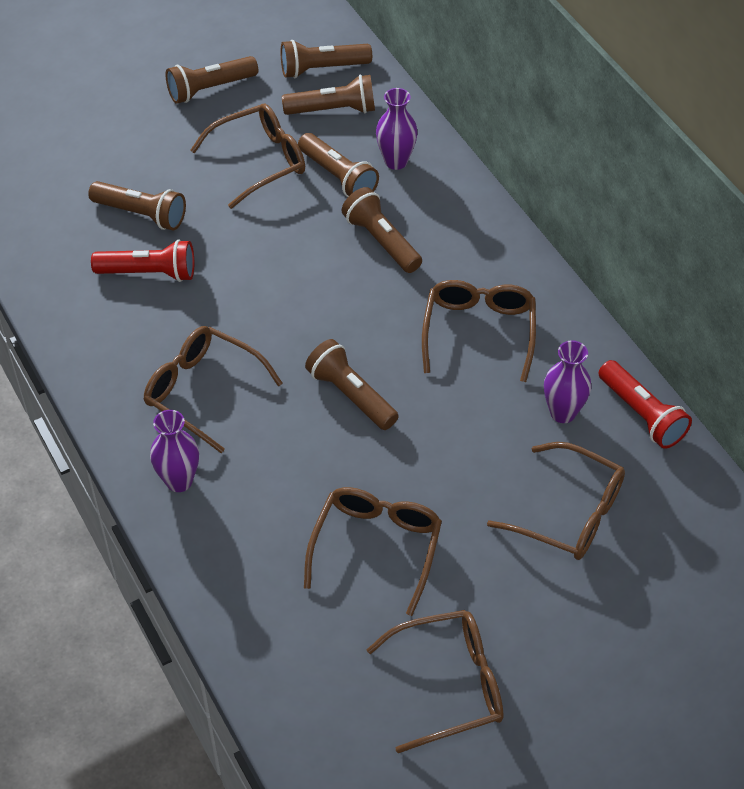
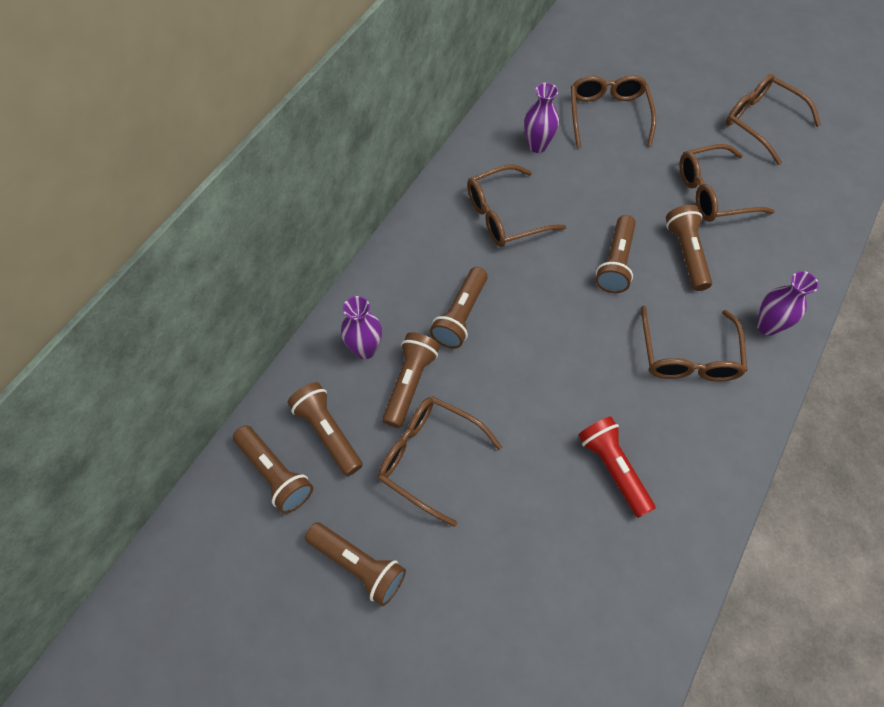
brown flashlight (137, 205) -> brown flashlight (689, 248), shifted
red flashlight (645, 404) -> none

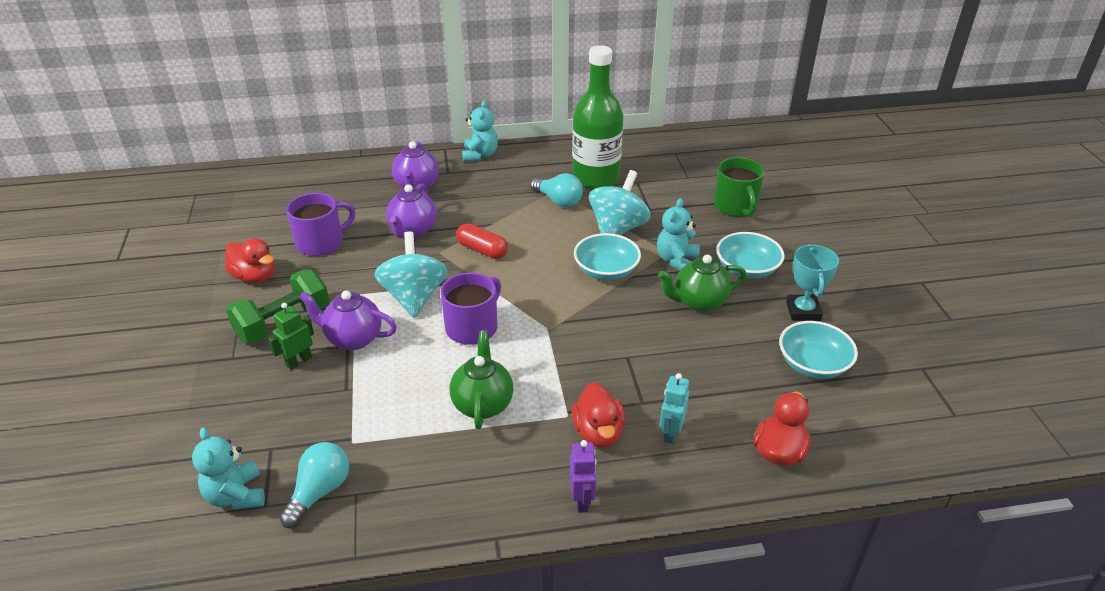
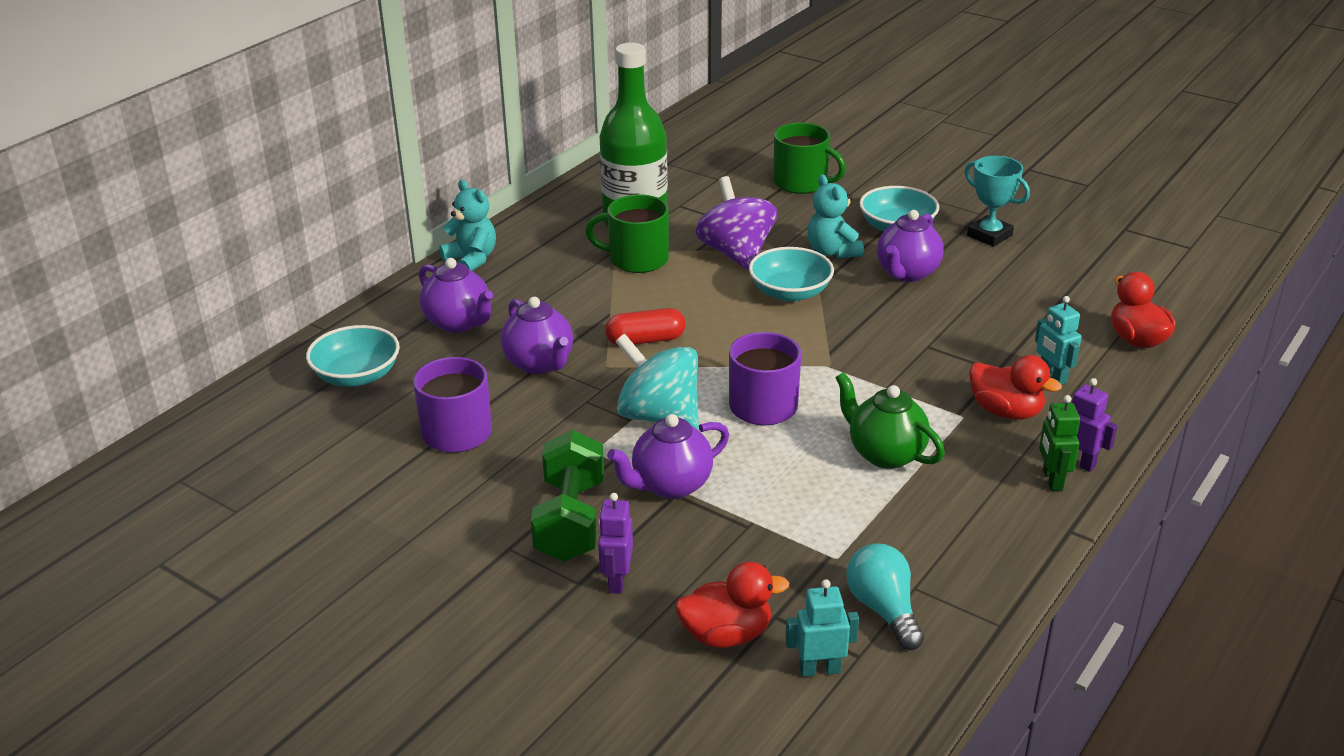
turquoise spinning top (620, 202) -> purple spinning top (736, 223)
turquoise light bulb (556, 190) -> green mug (627, 233)
red duck (250, 260) -> red duck (732, 605), shifted
green teapot (702, 283) -> purple teapot (910, 246)
green robot (291, 336) -> green robot (1059, 443), shifted
turquoise bowl (818, 350) -> turquoise bowl (353, 356), shifted
turquoise teddy bear (228, 468) -> turquoise robot (822, 628)
none -> purple robot (615, 543)

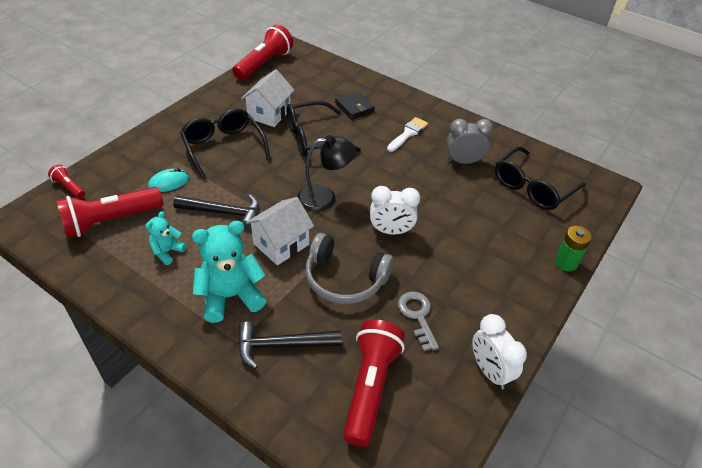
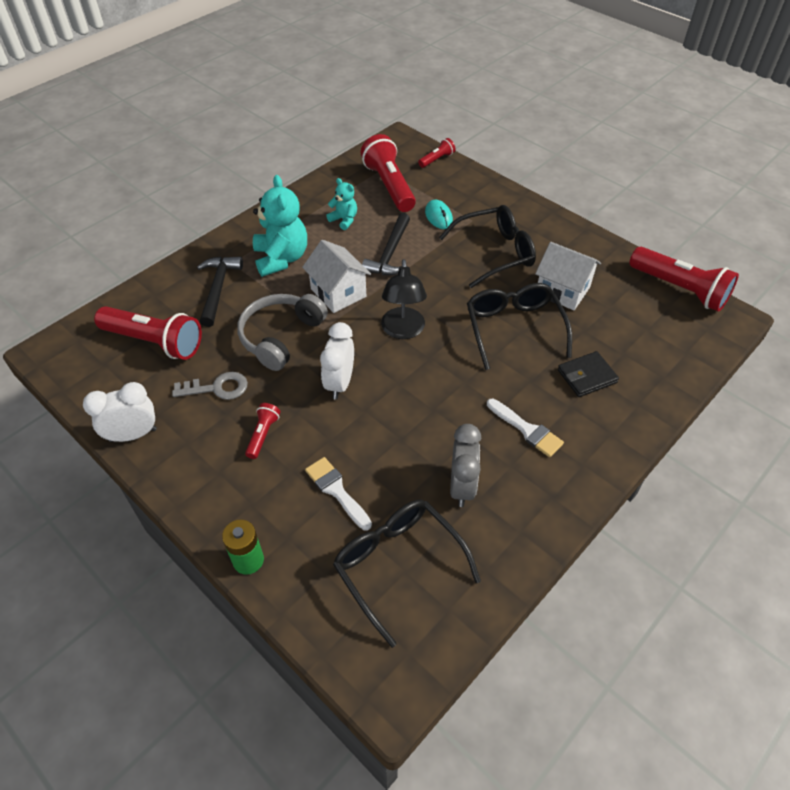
none -> red flashlight (262, 431)
none -> white brush (338, 493)

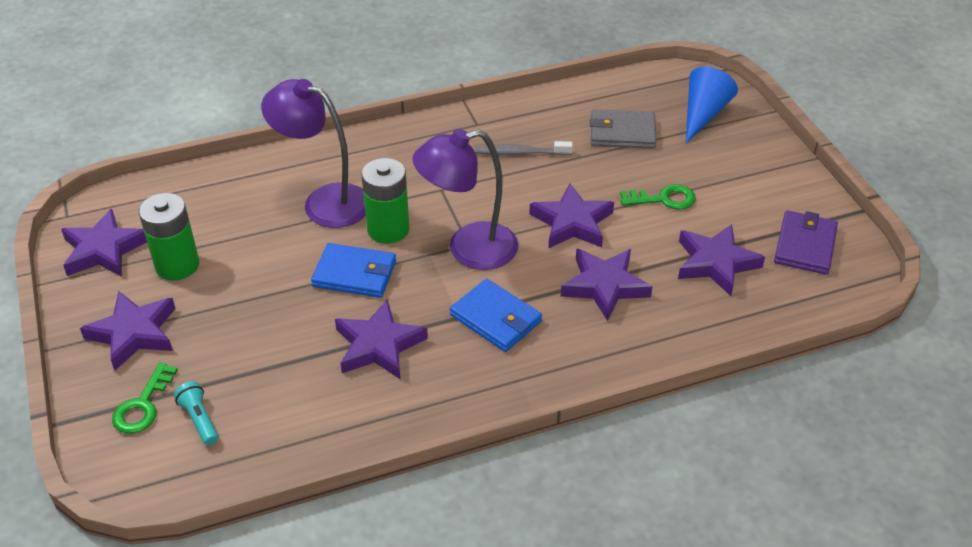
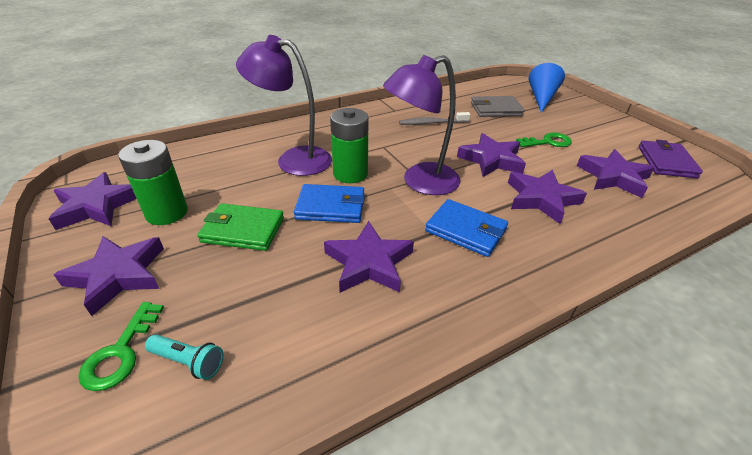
turquoise flashlight (196, 413) -> turquoise flashlight (184, 357), 150 degrees clockwise
none -> green wallet (240, 227)

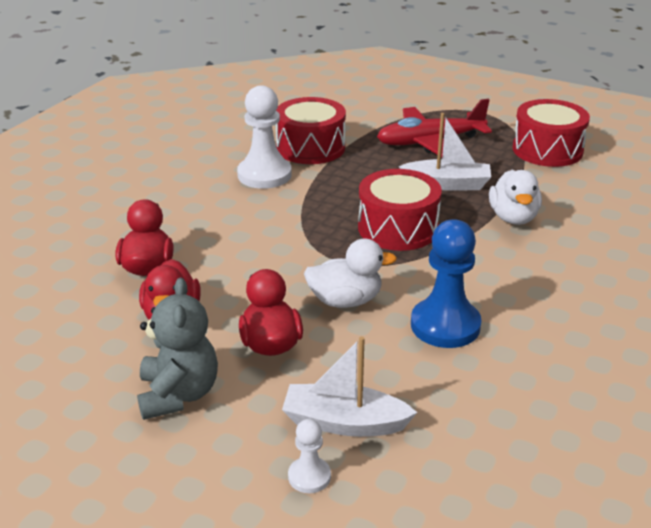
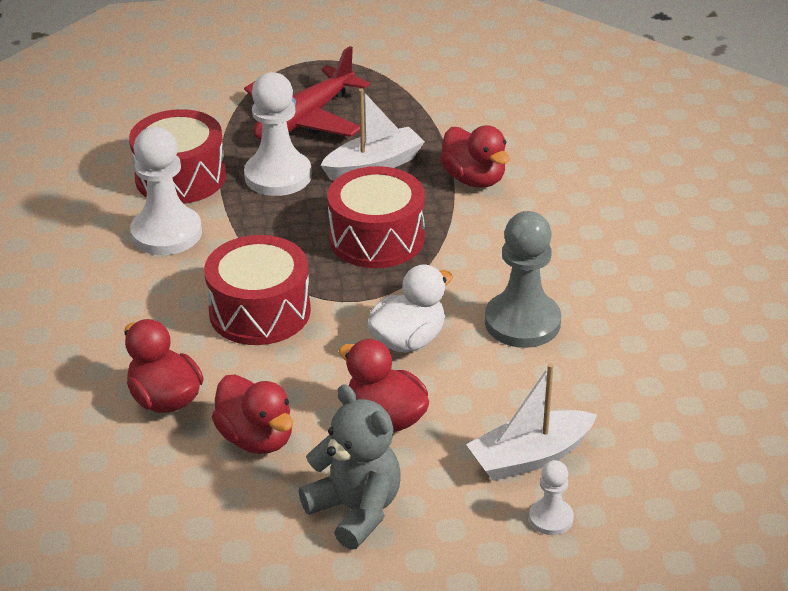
red drum (551, 133) -> red drum (257, 290), shifted
white duck (515, 197) -> red duck (475, 156)
blue pawn (446, 283) -> grey pawn (523, 279)
none -> white pawn (278, 134)

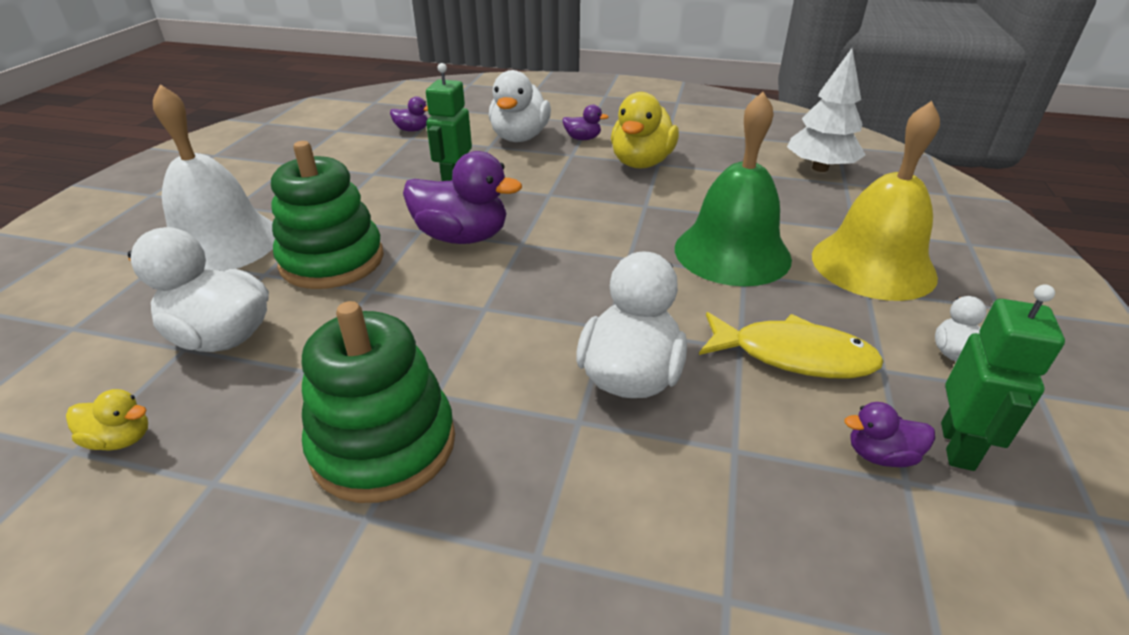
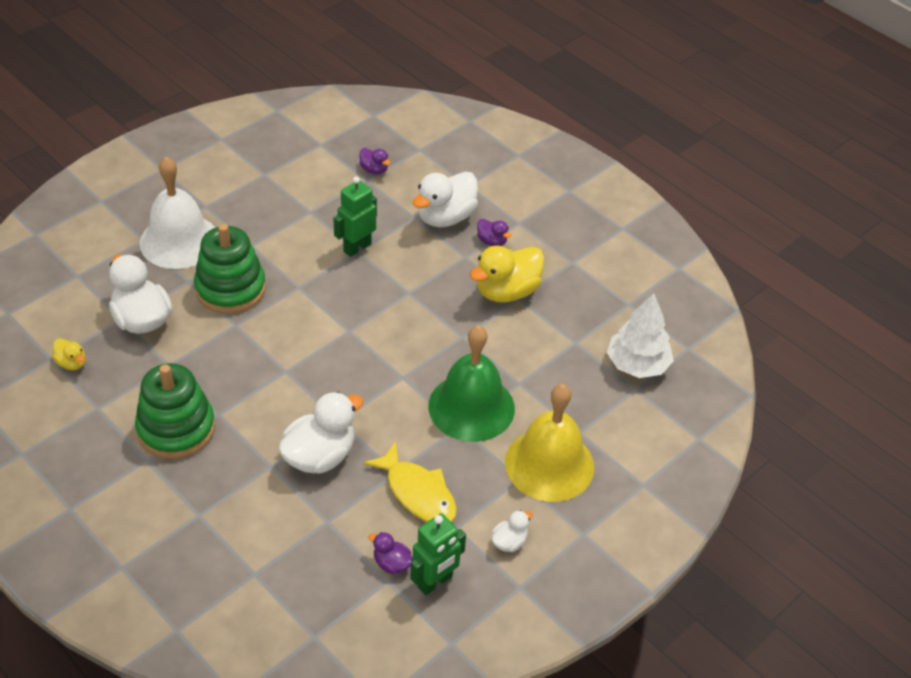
purple duck (462, 197) -> none

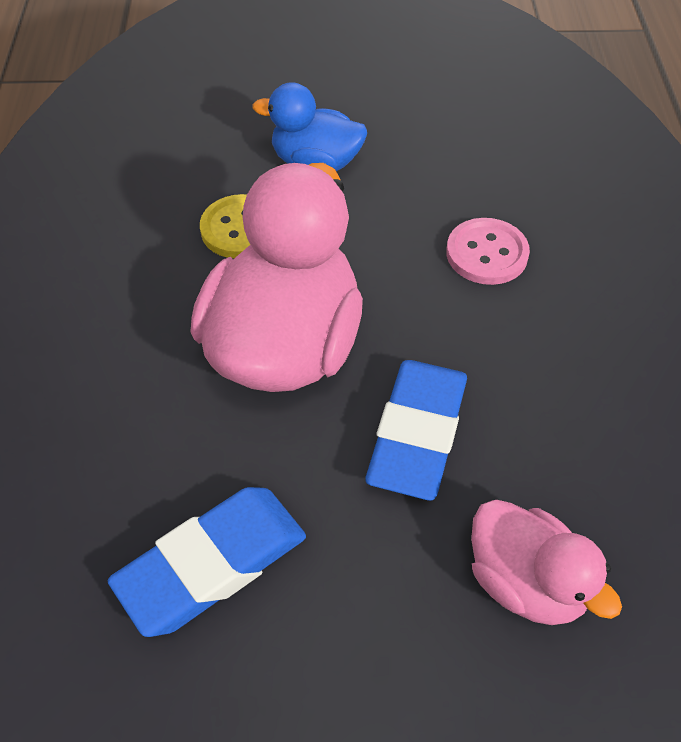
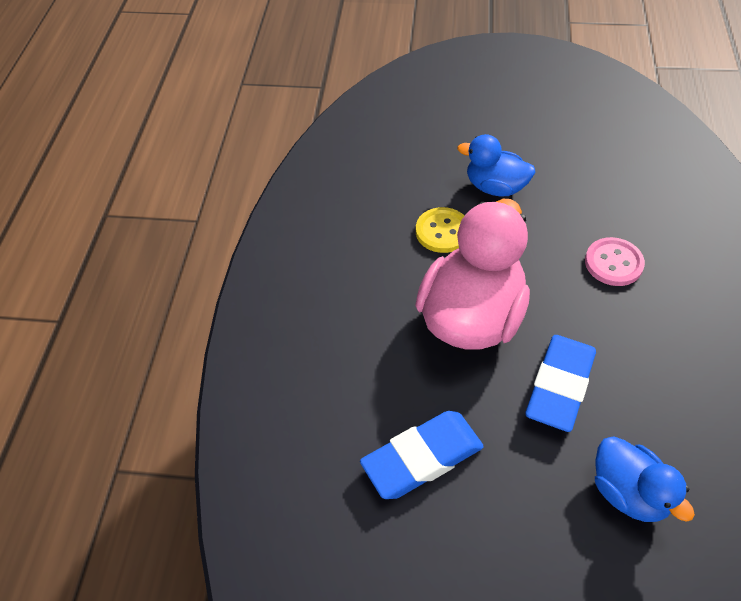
pink duck (546, 562) -> blue duck (645, 479)

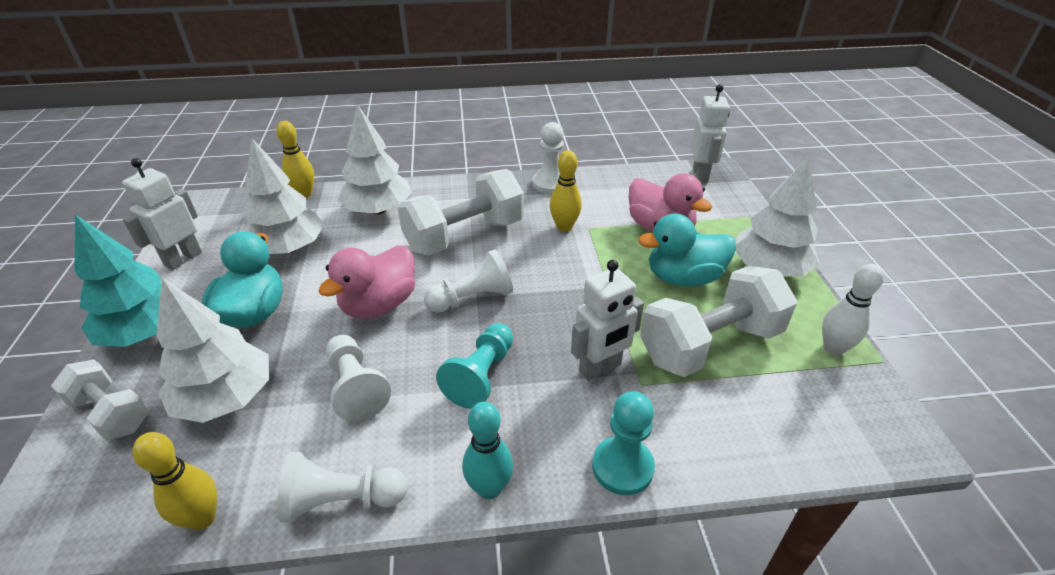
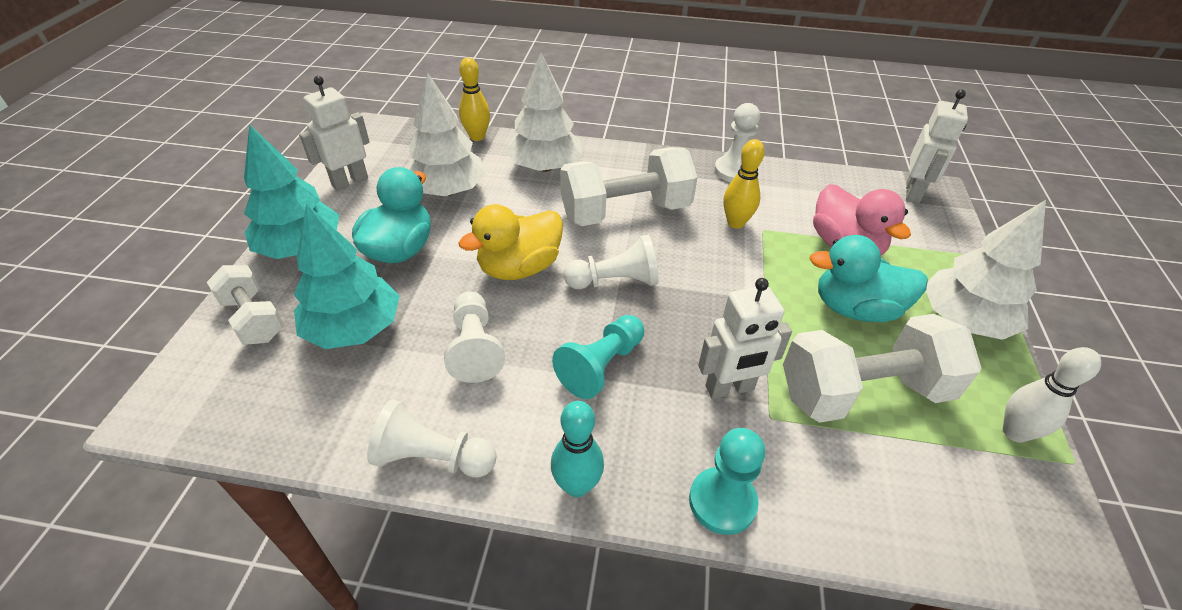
pink duck (367, 282) -> yellow duck (511, 242)
white tree (212, 350) -> turquoise tree (347, 276)
yellow bowling pin (174, 481) -> none

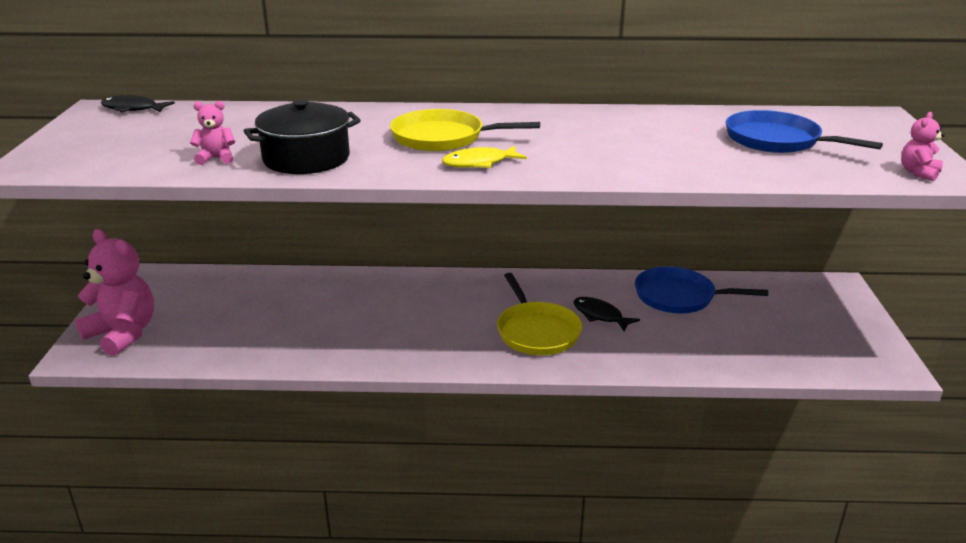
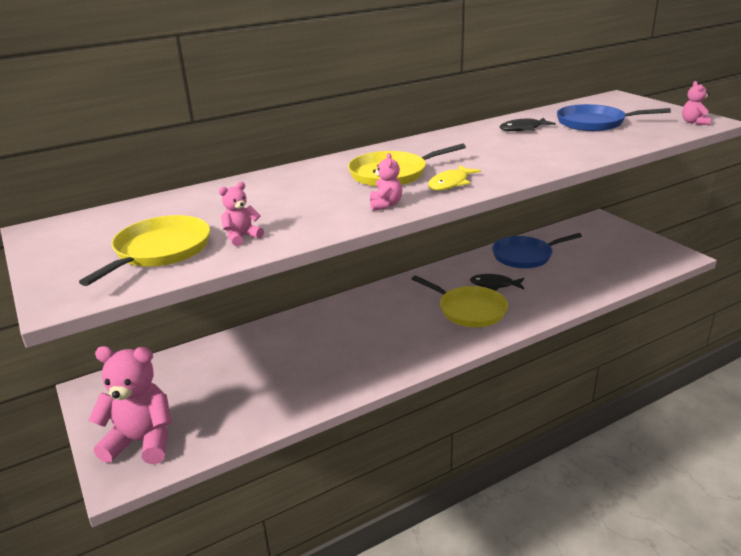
black fish (138, 104) -> black fish (527, 124), shifted
black pot (302, 136) -> none
none -> pink teddy bear (386, 182)
none -> yellow pan (144, 250)

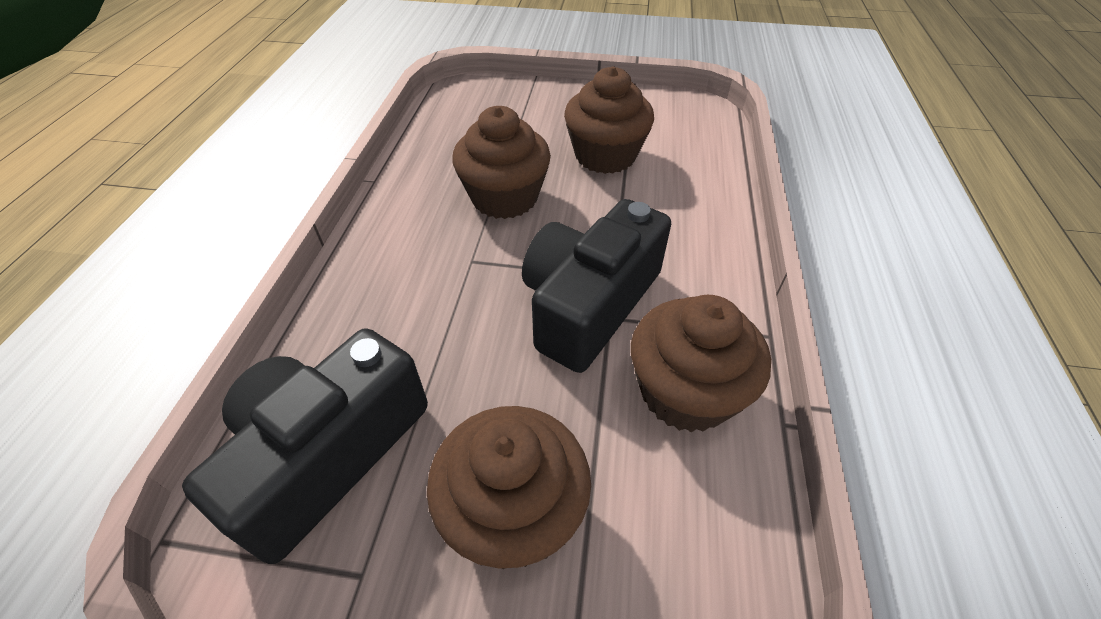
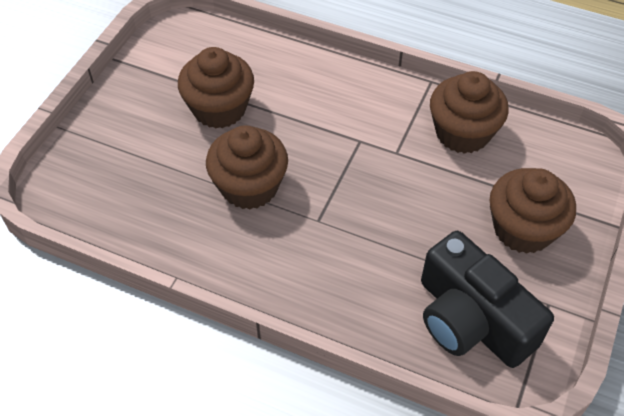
black camera (596, 286) -> none

